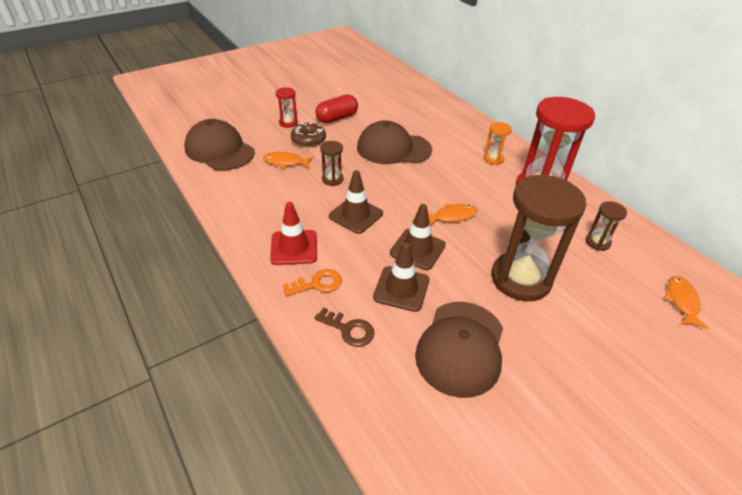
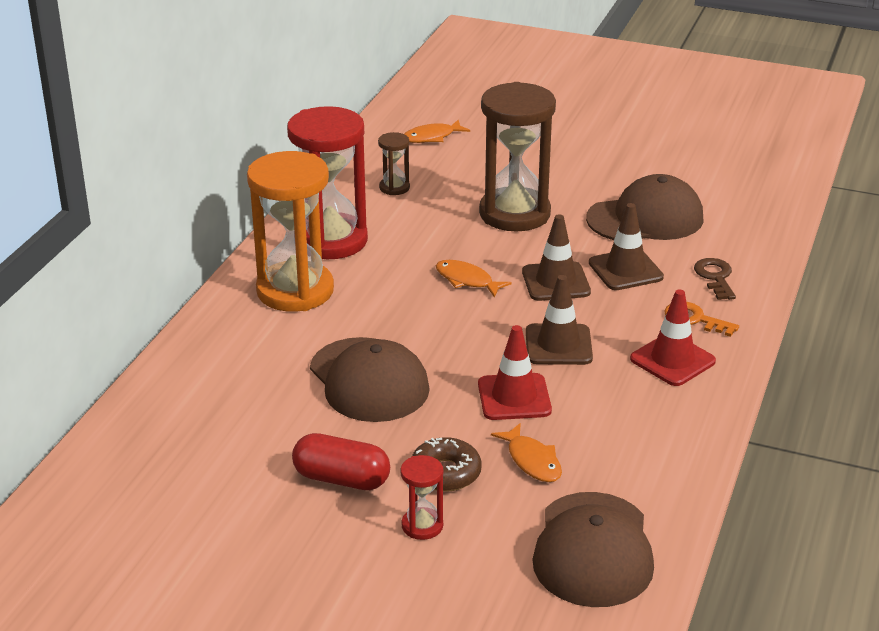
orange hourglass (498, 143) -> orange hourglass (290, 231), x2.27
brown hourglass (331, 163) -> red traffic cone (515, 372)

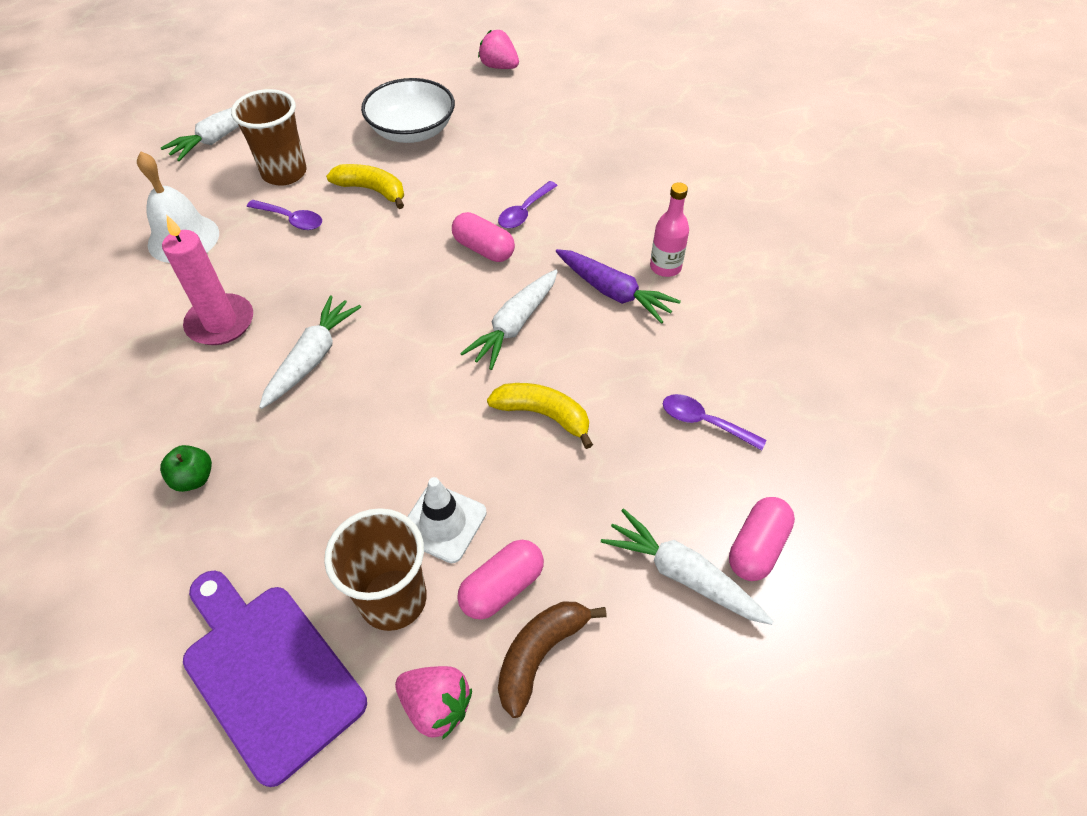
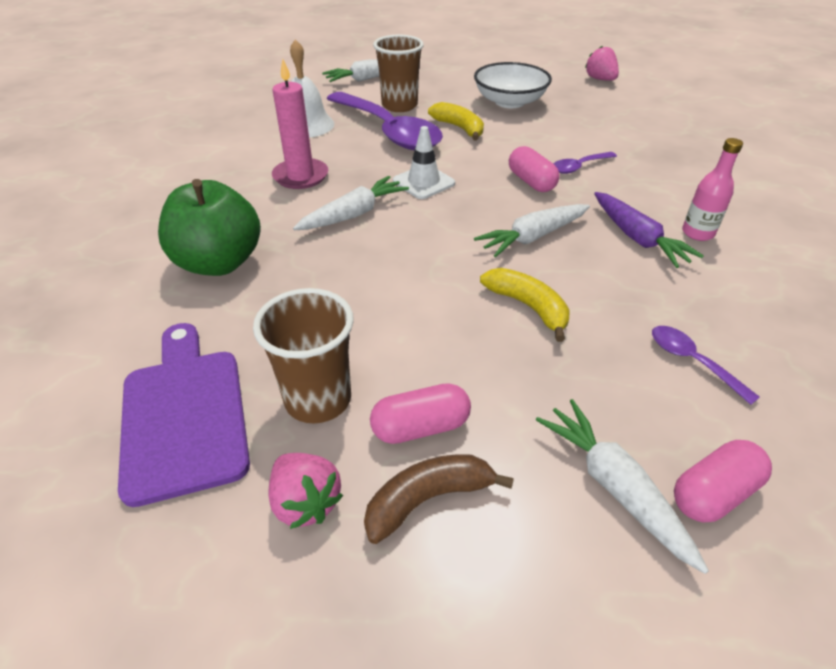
purple spoon (284, 215) -> purple spoon (385, 121), x2.35
green apple (186, 468) -> green apple (209, 227), x2.32
white traffic cone (447, 520) -> white traffic cone (424, 162), shifted

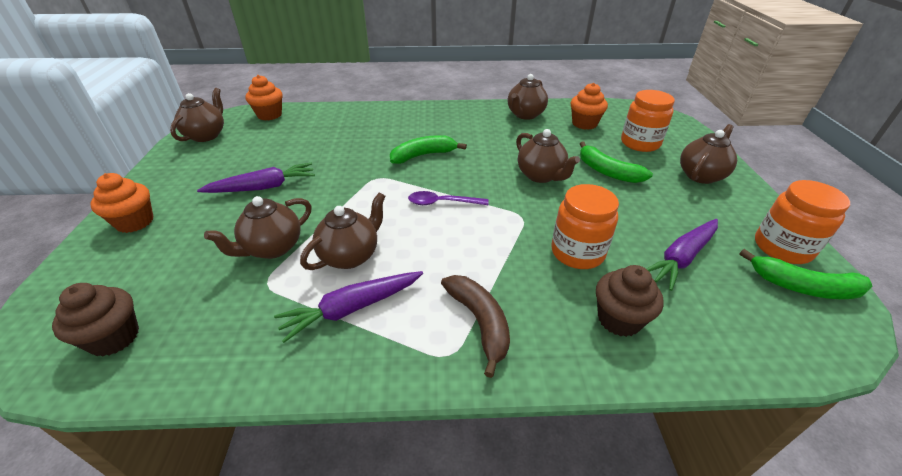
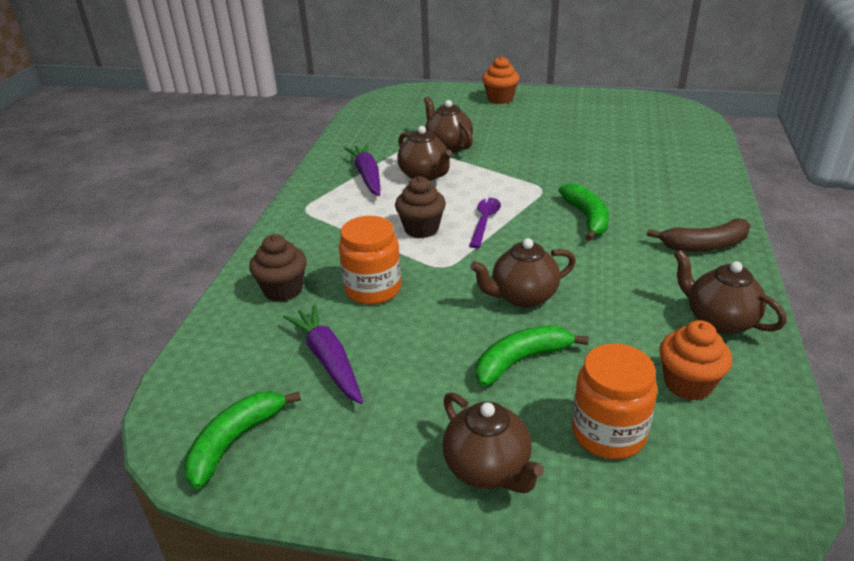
orange cupcake (263, 98) -> none
brown teapot (197, 115) -> none
purple carrot (256, 178) -> none
orange jar (802, 222) -> none
brown banana (475, 326) -> brown banana (699, 235), shifted
brown cupcake (95, 319) -> brown cupcake (420, 207), shifted

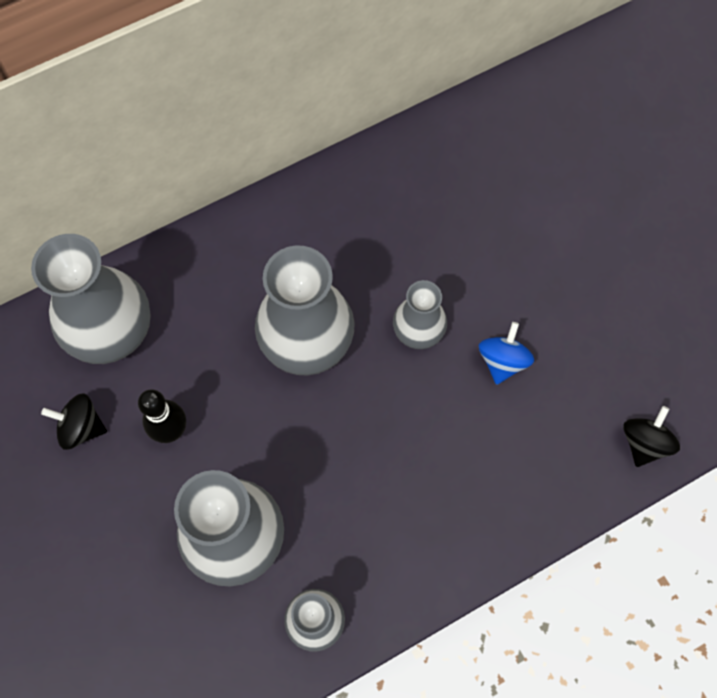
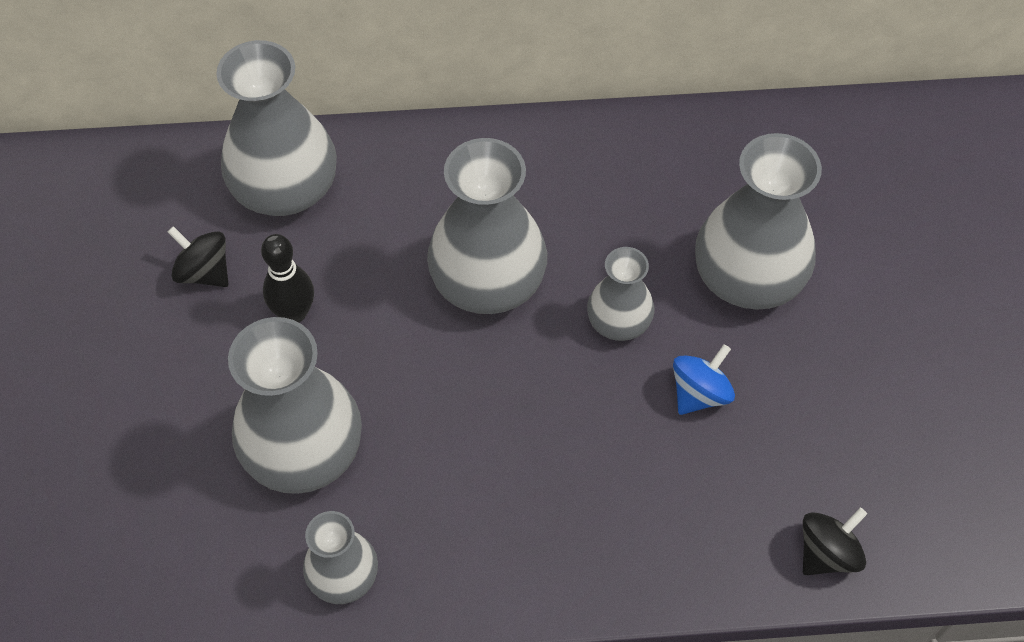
none -> grey vase (758, 221)

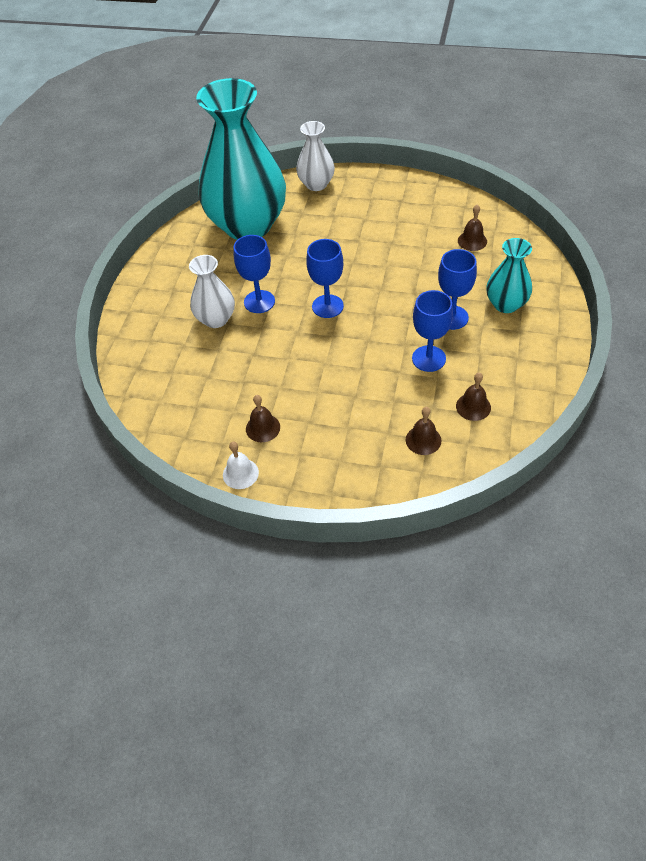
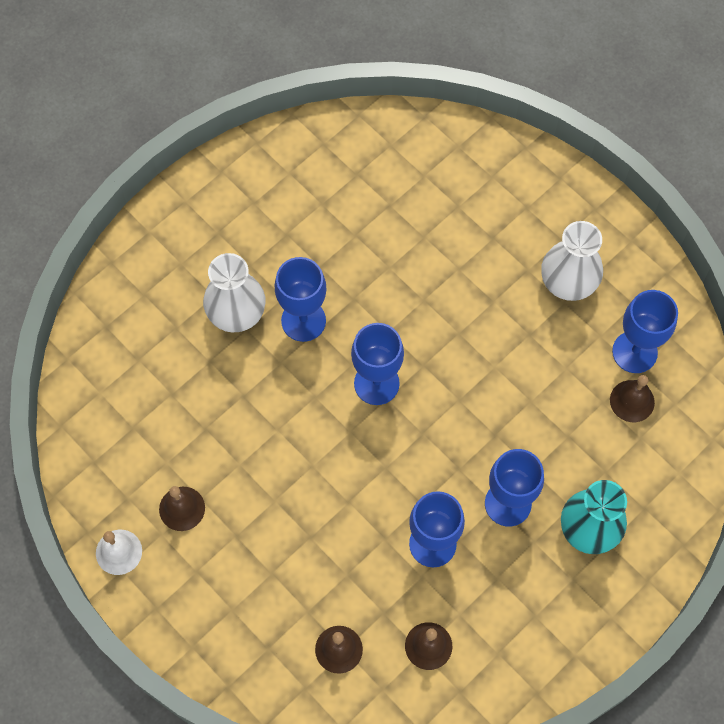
turquoise vase (241, 159) -> none
white vase (315, 156) -> white vase (572, 261), shifted
none -> blue goblet (645, 331)

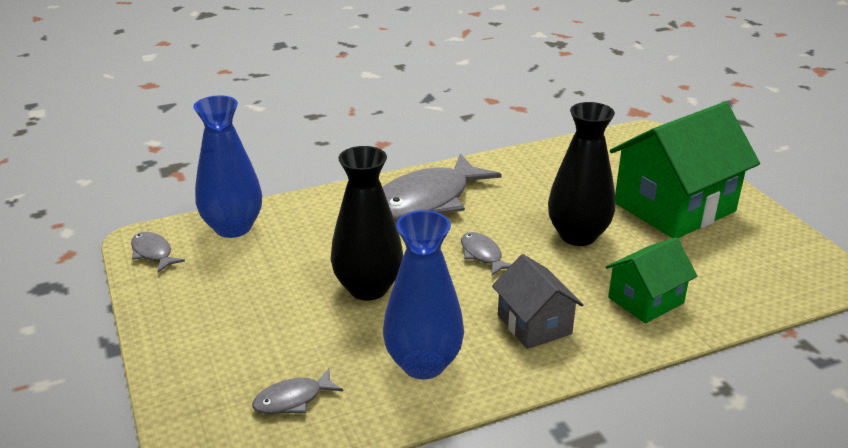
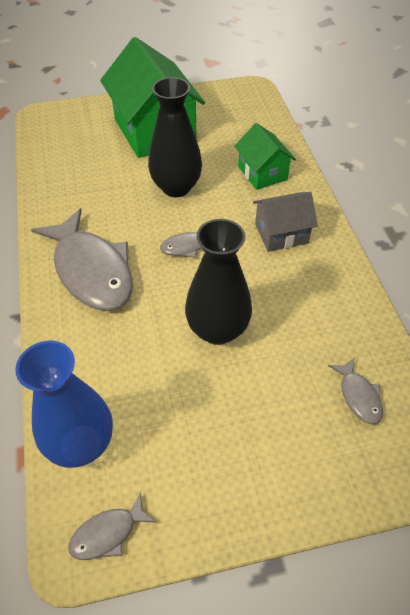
blue vase (423, 294) -> none

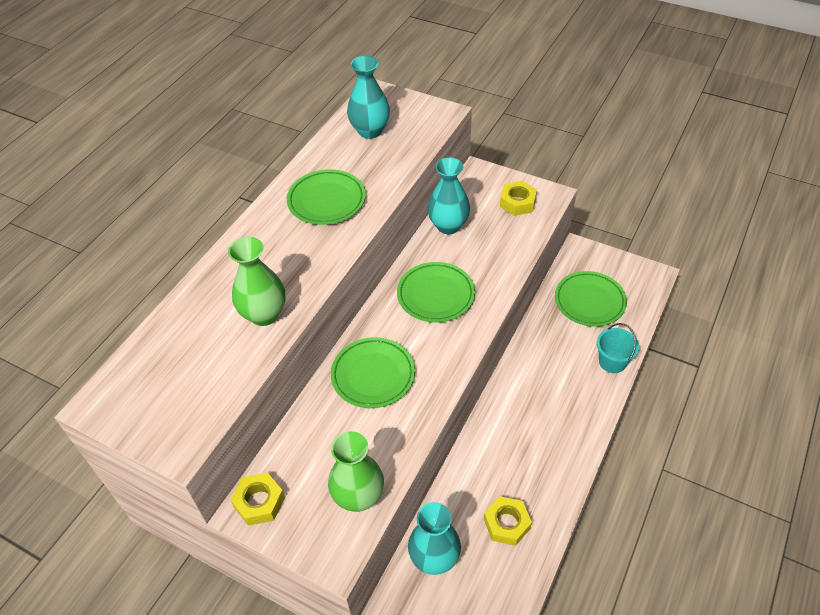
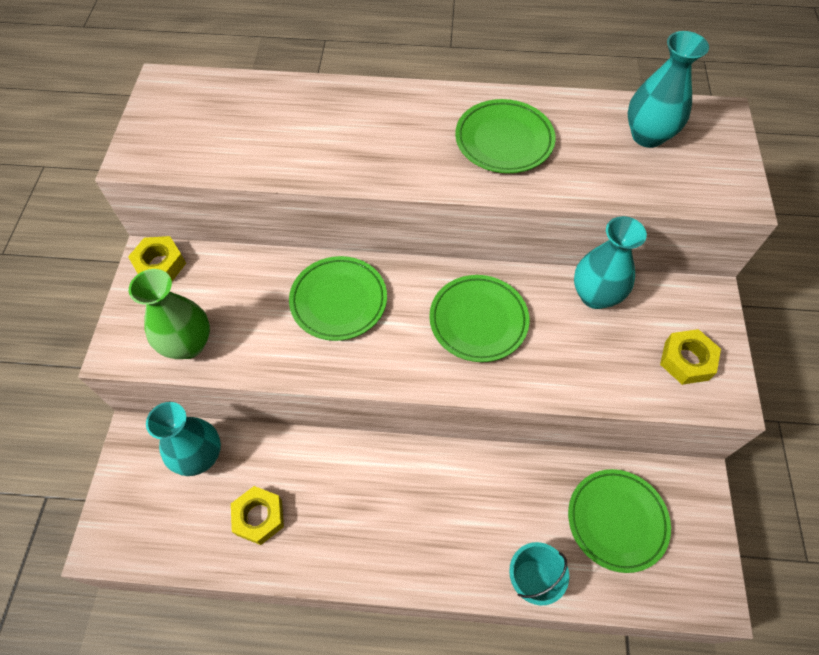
green vase (257, 281) -> none

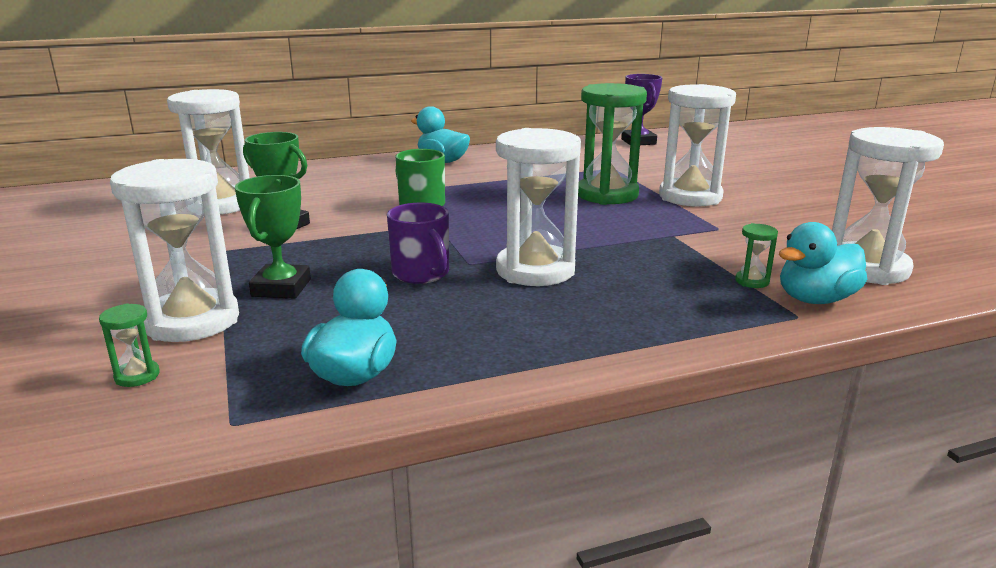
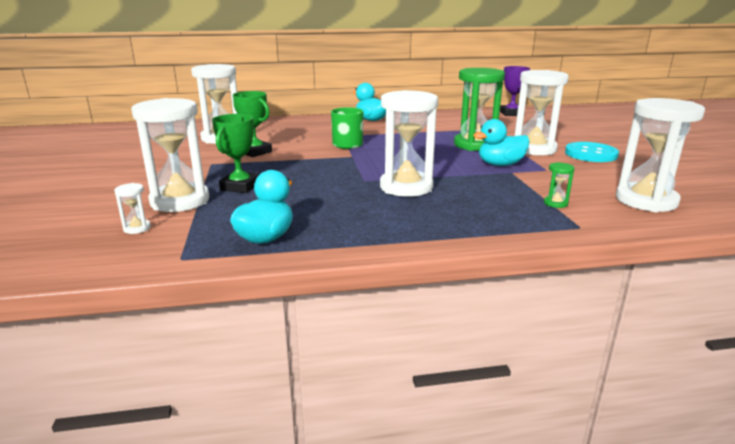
purple mug (418, 243) -> none
turquoise duck (823, 263) -> turquoise duck (501, 142), shifted
green hourglass (129, 345) -> white hourglass (132, 208)
none -> turquoise button (592, 152)

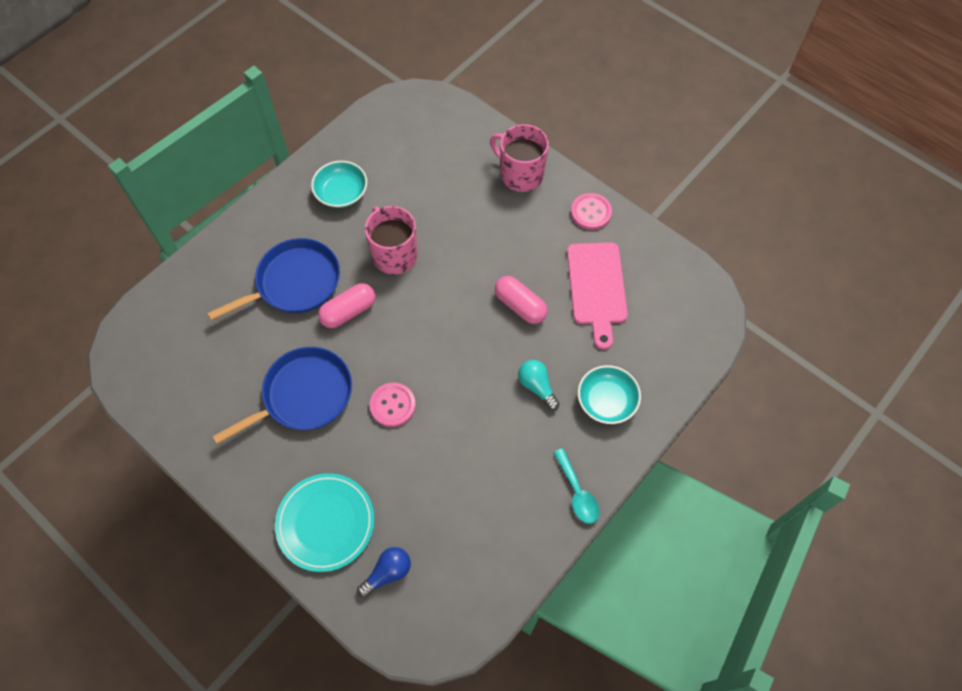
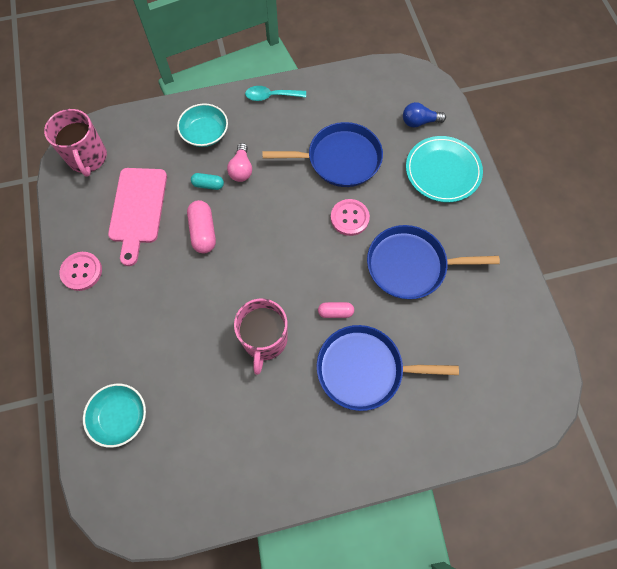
pink mug (519, 158) -> pink mug (75, 143), shifted
turquoise bowl (339, 184) -> turquoise bowl (114, 416), shifted
pink cutting board (597, 296) -> pink cutting board (137, 217), 150 degrees clockwise
pink capsule (347, 305) -> pink capsule (336, 310), x0.61
turquoise light bulb (538, 385) -> pink light bulb (239, 162)
turquoise spoon (576, 486) -> turquoise spoon (275, 93), 105 degrees counterclockwise
none -> blue pan (322, 154)
none -> turquoise capsule (207, 181)

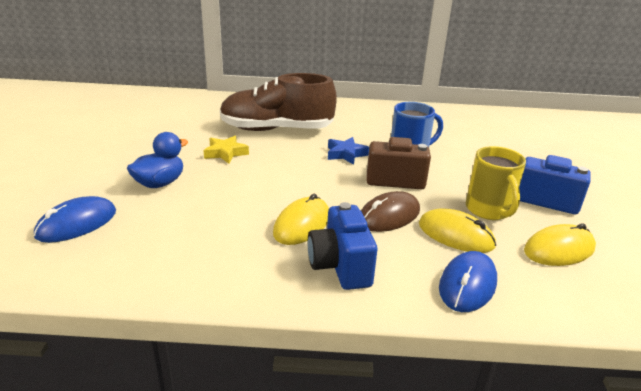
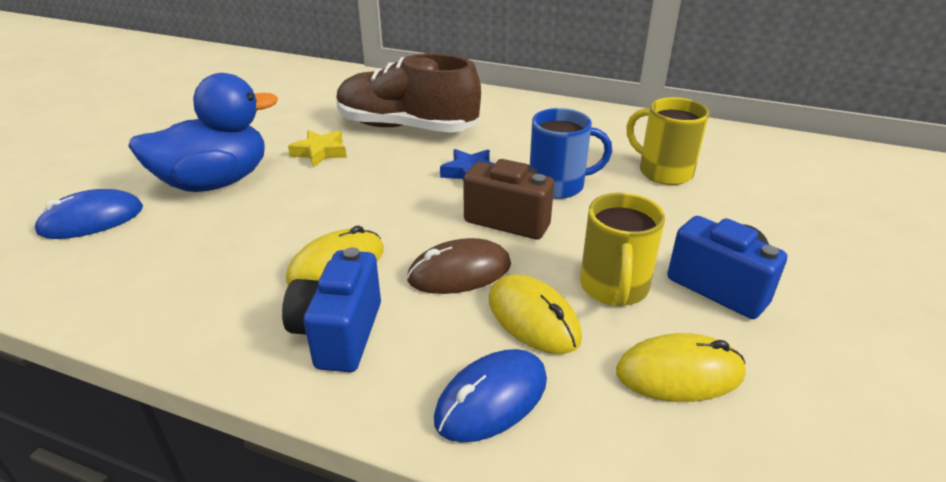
blue duck (157, 160) -> blue duck (203, 132), x1.68
none -> yellow mug (667, 141)

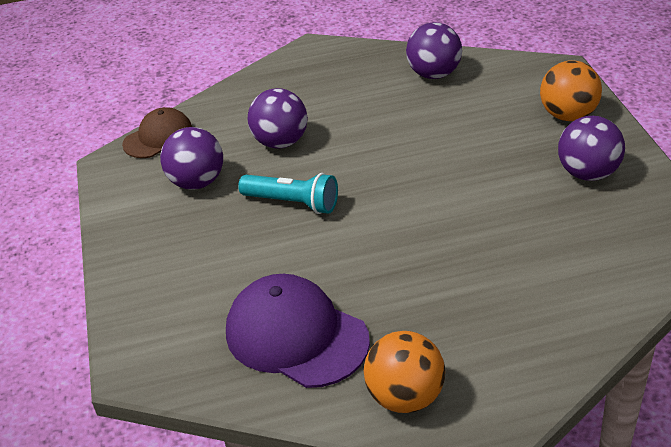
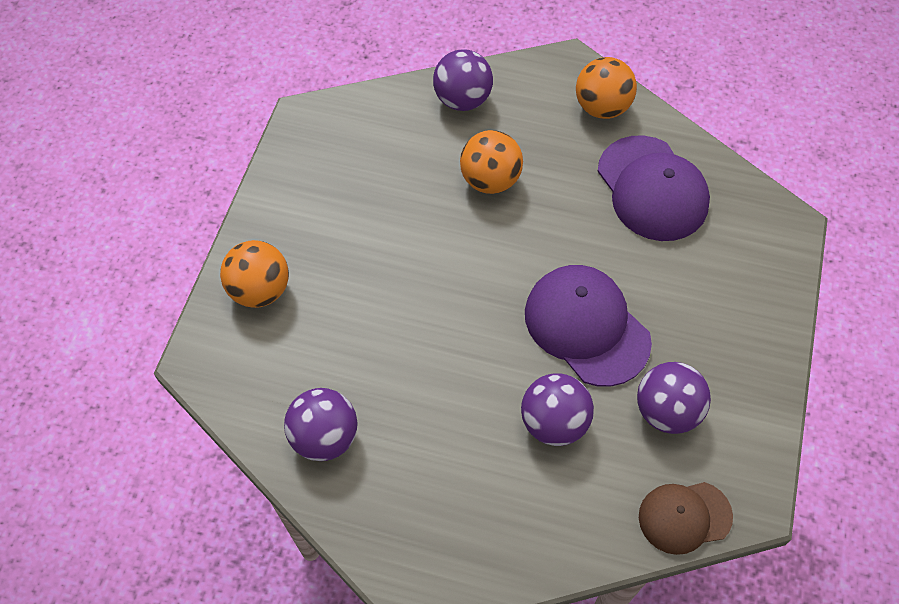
purple ball (591, 148) -> purple ball (463, 80), shifted
turquoise flashlight (288, 193) -> purple cap (588, 326)
none -> orange ball (491, 162)

